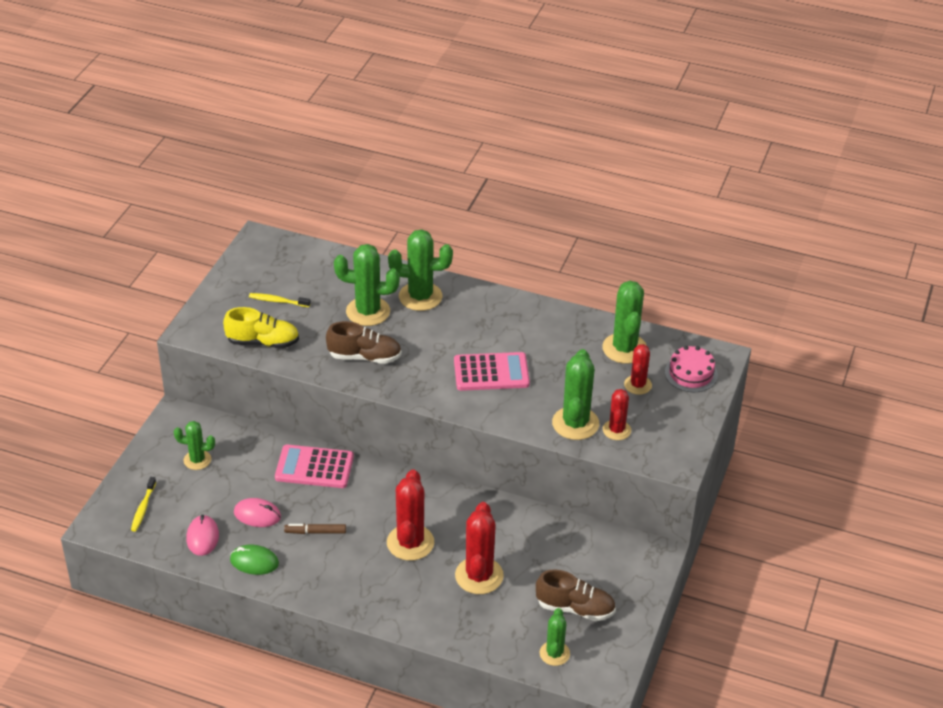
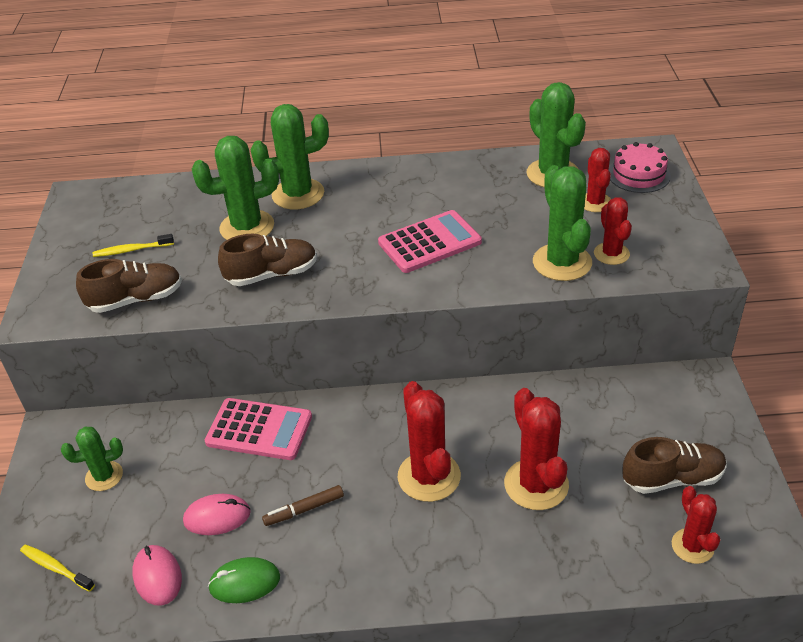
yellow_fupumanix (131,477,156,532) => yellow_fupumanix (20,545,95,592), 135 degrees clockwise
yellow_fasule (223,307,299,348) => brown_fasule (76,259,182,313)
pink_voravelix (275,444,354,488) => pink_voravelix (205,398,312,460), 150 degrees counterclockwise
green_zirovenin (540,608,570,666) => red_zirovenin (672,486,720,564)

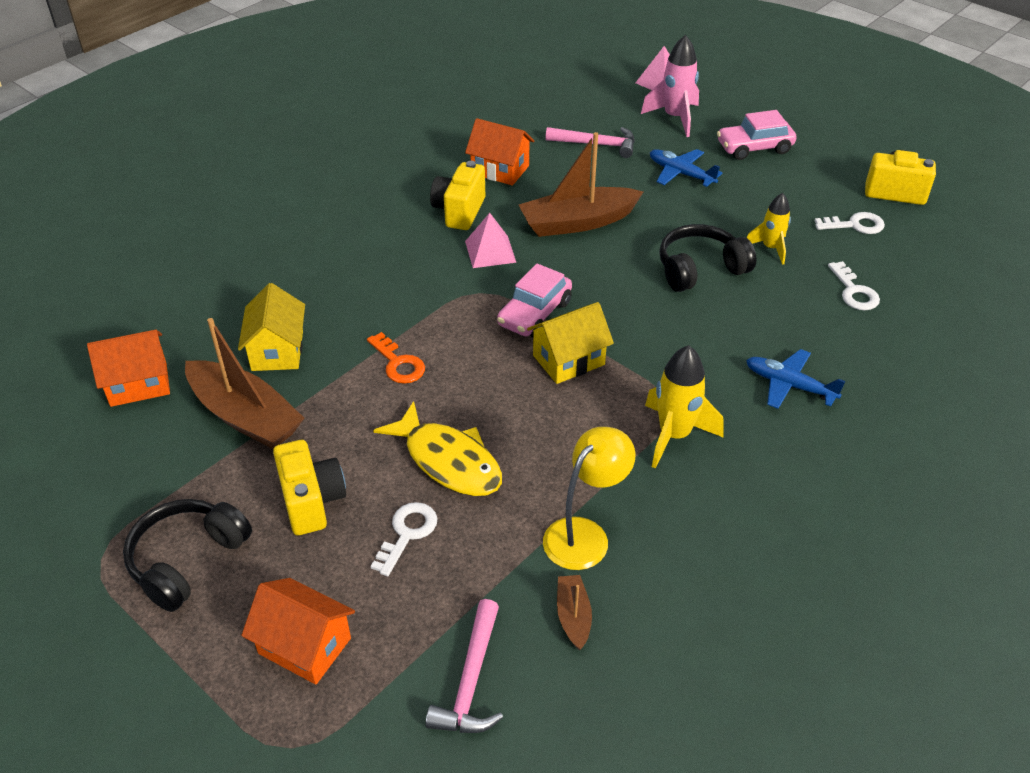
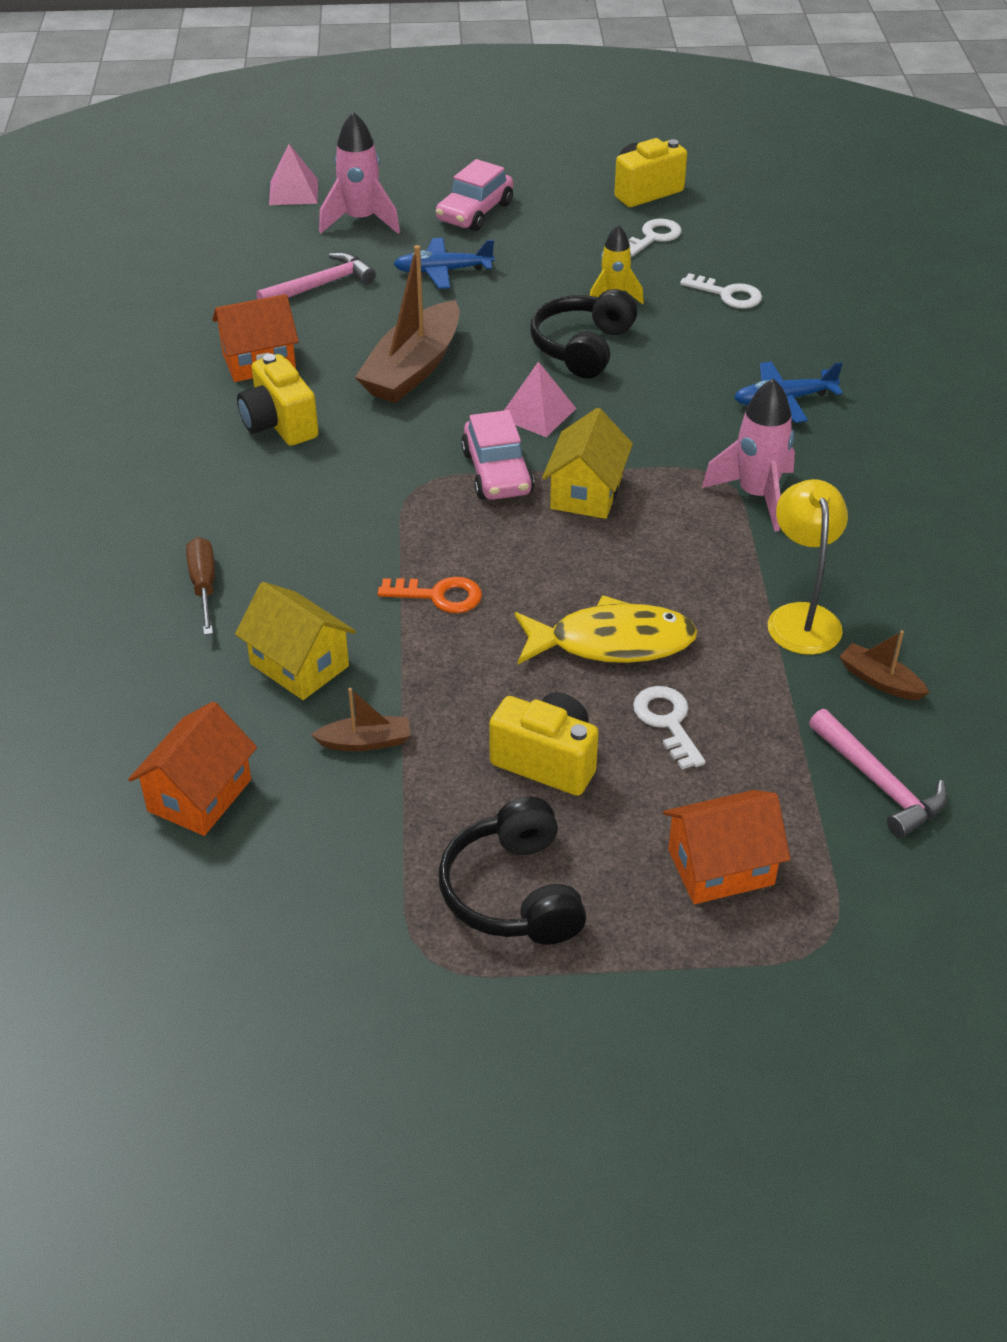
nothing => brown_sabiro (186,537,215,635)
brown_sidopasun (185,318,305,449) => brown_sidopasun (311,688,410,751), x0.47
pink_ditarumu (465,213,516,268) => pink_ditarumu (504,361,577,437), move
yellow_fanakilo (645,345,724,469) => pink_fanakilo (702,378,795,532)

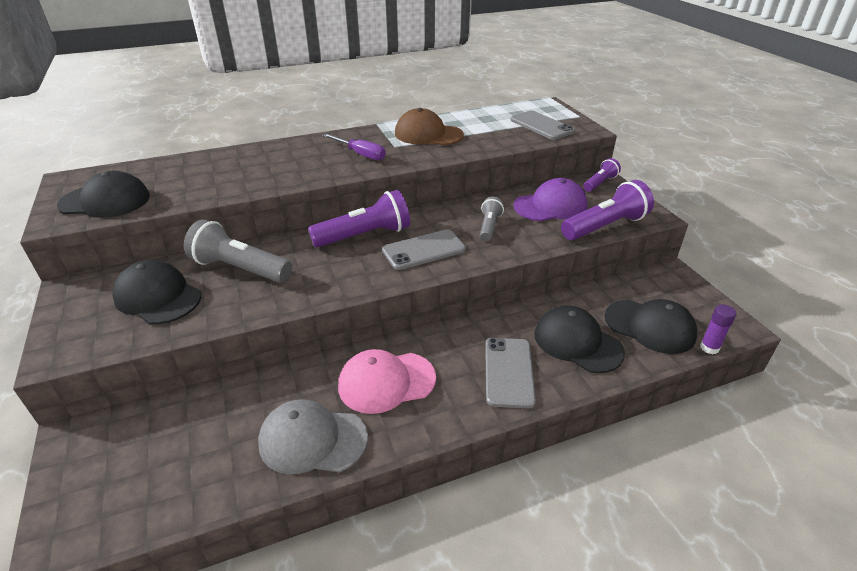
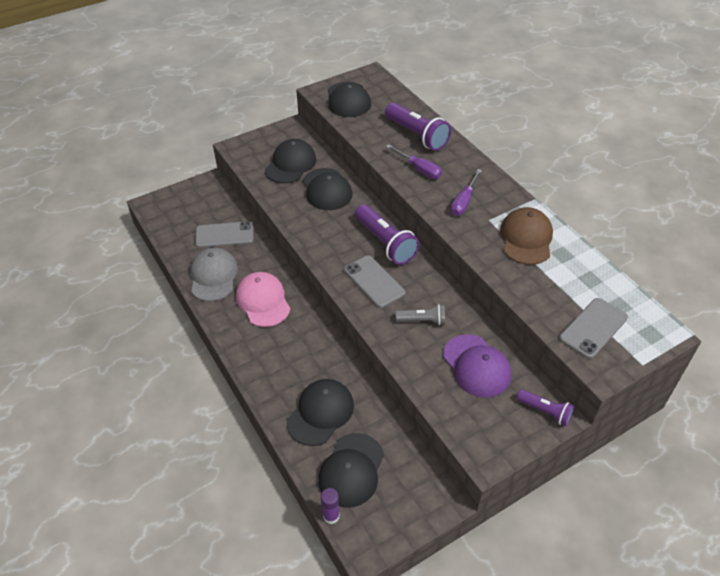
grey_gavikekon (485,338,536,408) => grey_gavikekon (195,221,254,248), move
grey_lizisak (184,219,292,283) => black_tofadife (303,168,353,210)
purple_lizisak (561,180,654,240) => purple_lizisak (385,103,451,151), move
nothing => purple_sabiro (386,145,442,179)

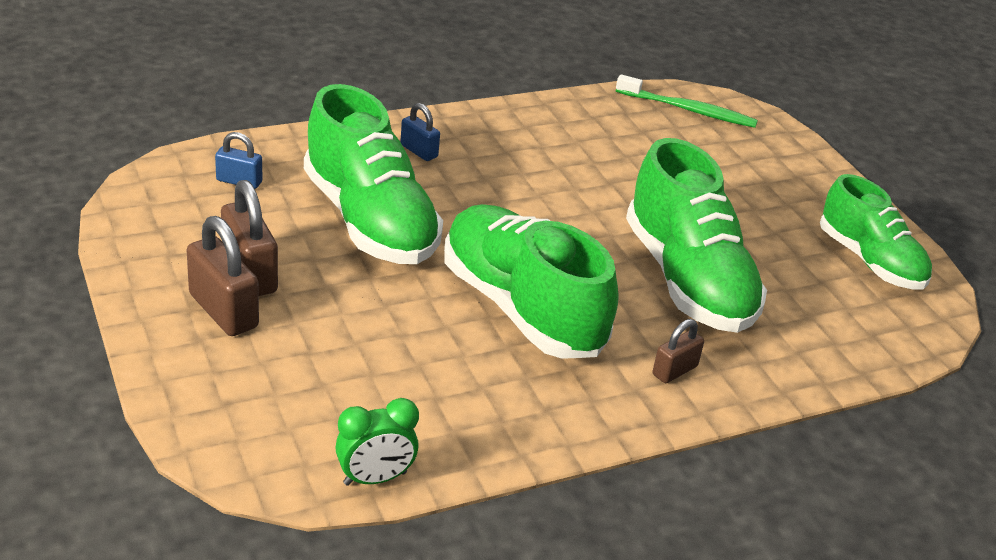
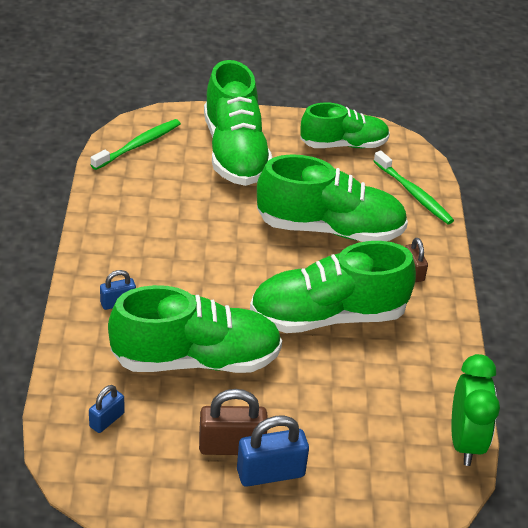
nothing => green_fasule (204,60,272,186)
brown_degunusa (187,216,259,336) => blue_degunusa (237,416,309,487)
nothing => green_fupumanix (374,151,454,224)
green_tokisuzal (335,398,419,486) => green_tokisuzal (451,354,500,466), x1.51

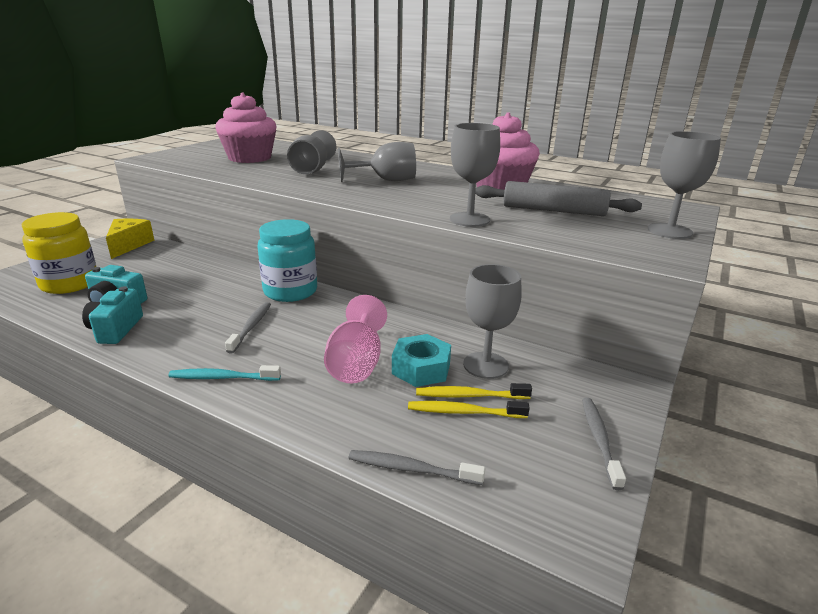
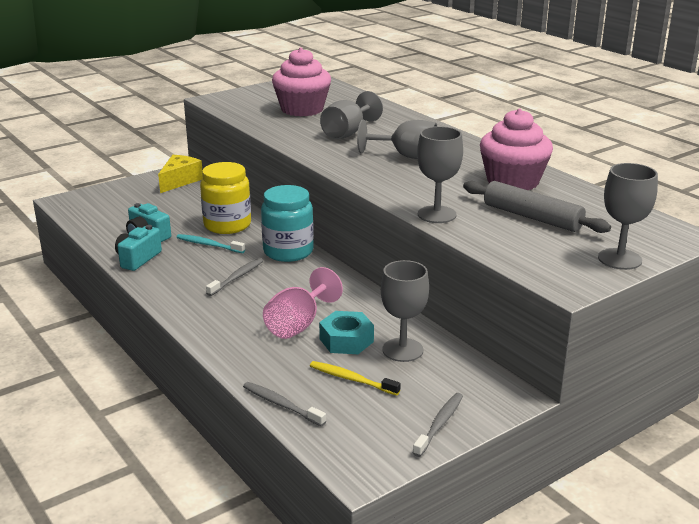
turquoise_fupumanix (168,365,281,381) => turquoise_fupumanix (176,234,245,253), move
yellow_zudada (22,212,96,294) => yellow_zudada (200,162,251,234), move
yellow_fupumanix (416,383,532,399) => nothing

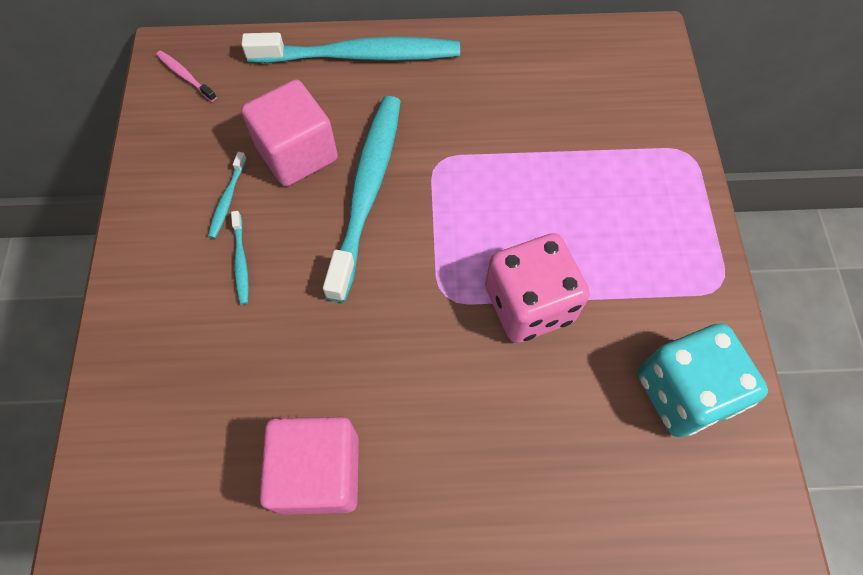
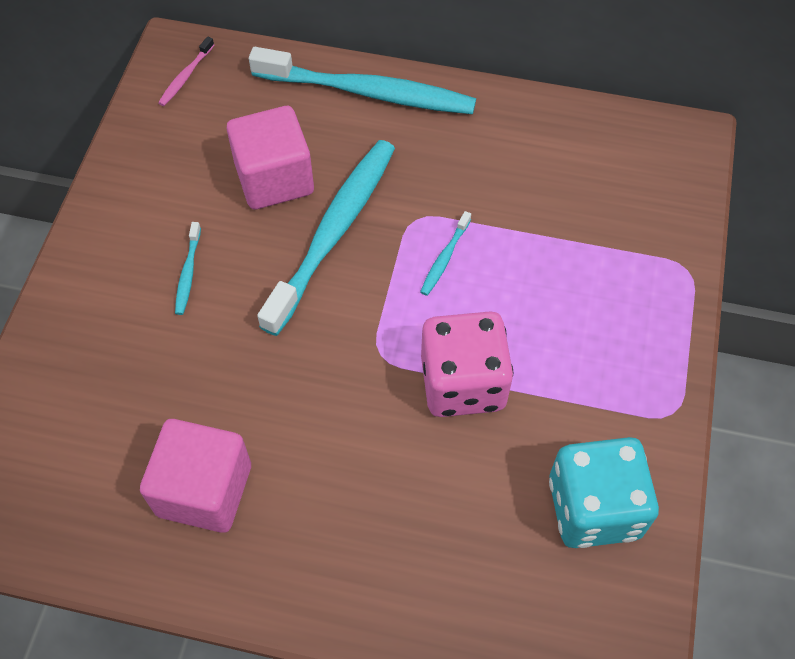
pink_fupumanix (156,50,217,102) => pink_fupumanix (158,37,214,106), 120 degrees counterclockwise
turquoise_fupumanix (208,152,247,238) => turquoise_fupumanix (420,211,471,296), move

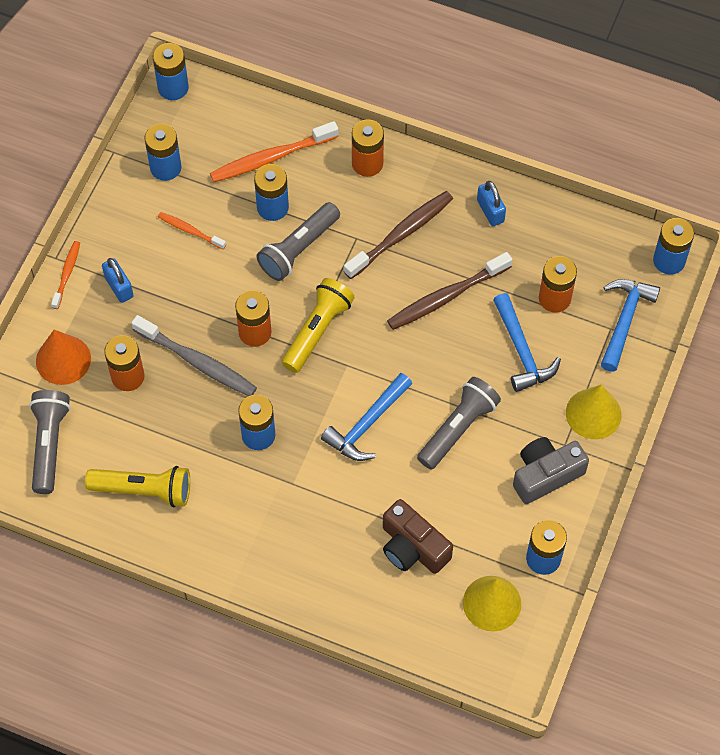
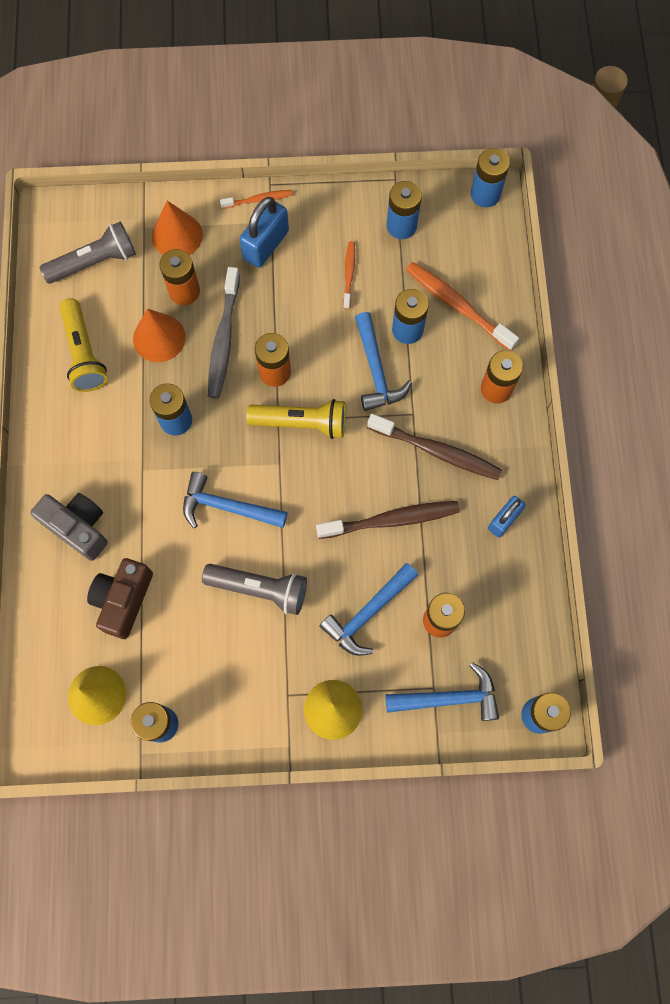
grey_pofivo (513,437,589,504) => grey_pofivo (30,493,108,561), move
nothing => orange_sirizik (133,308,186,362)
blue_degunusa (102,258,134,303) => blue_degunusa (240,197,289,268), x1.55
brown_fupumanix (387,252,513,330) => brown_fupumanix (316,501,460,539), 135 degrees clockwise
grey_lizisak (257,202,340,281) => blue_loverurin (355,312,412,411)

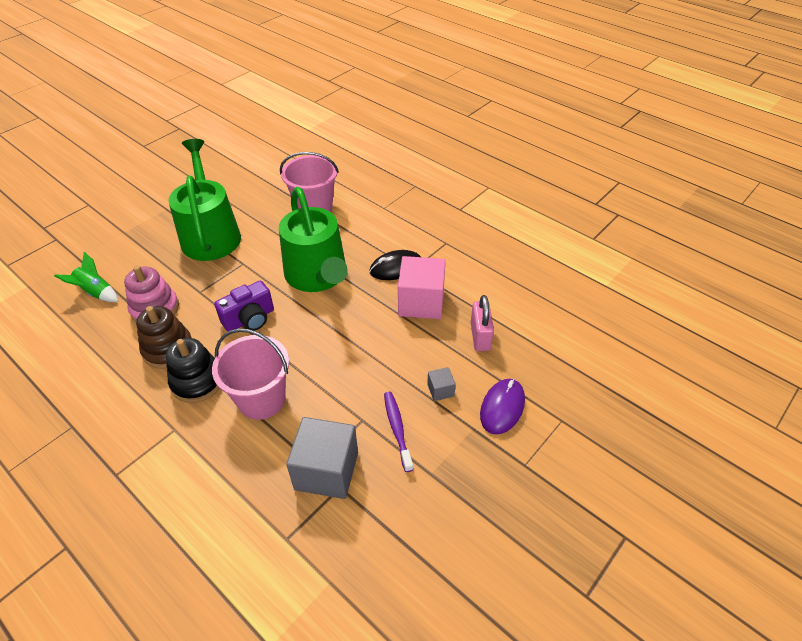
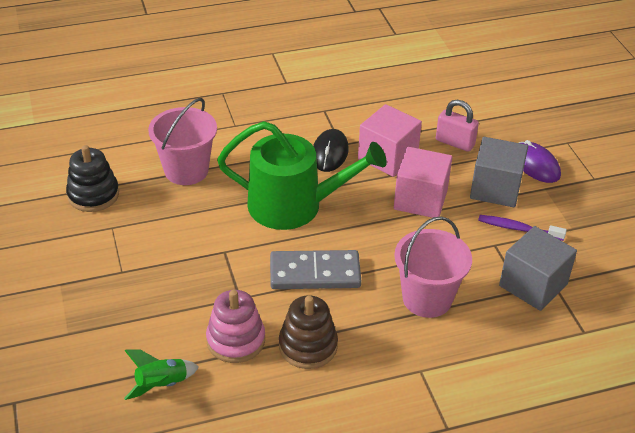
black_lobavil (166,338,220,403) => black_lobavil (66,145,119,212), move
purple_pofivo (214,281,274,332) => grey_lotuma (270,250,361,289)
nothing => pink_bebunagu (394,147,452,218)
grey_bebunagu (427,367,456,401) => grey_bebunagu (470,137,528,207), x2.21
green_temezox (168,139,241,261) => nothing

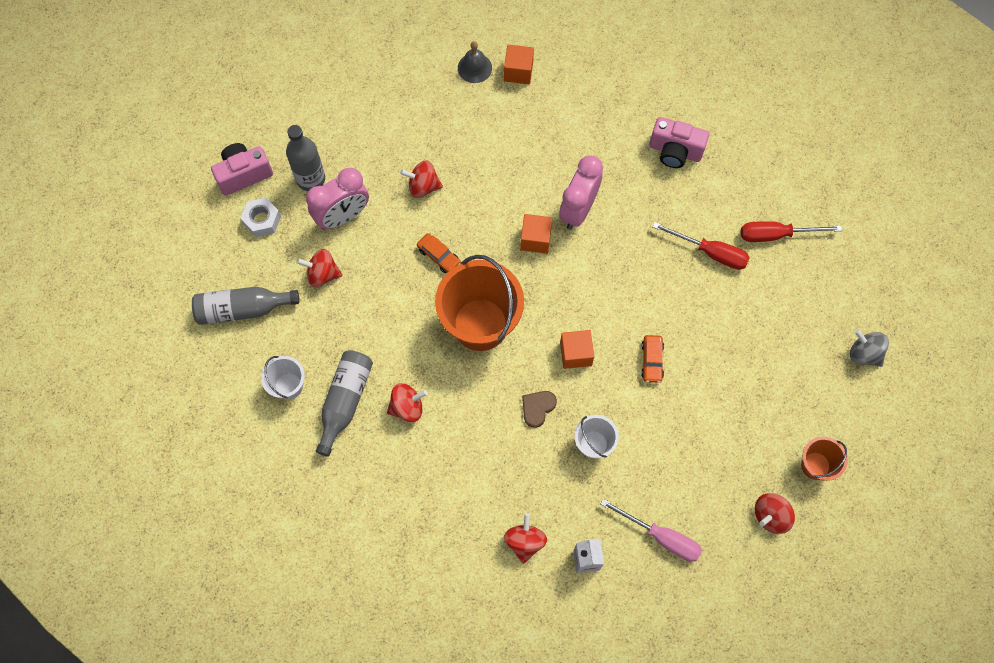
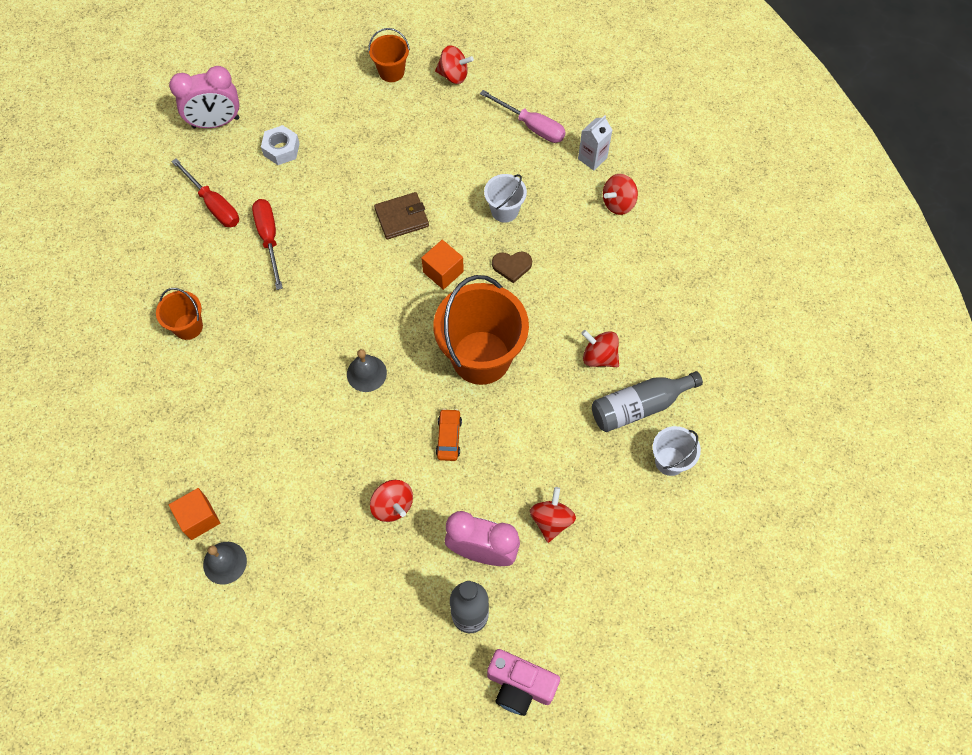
pink_pofivo (649,117,709,168) => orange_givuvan (156,288,203,340)
pink_tokisuzal (559,155,603,230) => pink_tokisuzal (169,66,240,128), move
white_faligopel (240,198,281,237) => white_faligopel (261,125,300,165), move
orange_bebunagu (520,214,552,254) => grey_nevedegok (347,349,387,392)
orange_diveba (641,335,664,383) => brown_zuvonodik (374,192,429,239)
pink_sabiro (601,499,702,562) => pink_sabiro (480,90,566,143), 135 degrees clockwise
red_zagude (296,249,343,287) => red_zagude (530,487,576,543), 135 degrees counterclockwise
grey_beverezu (192,287,300,325) => nothing
grey_zagude (850,329,889,367) => nothing

